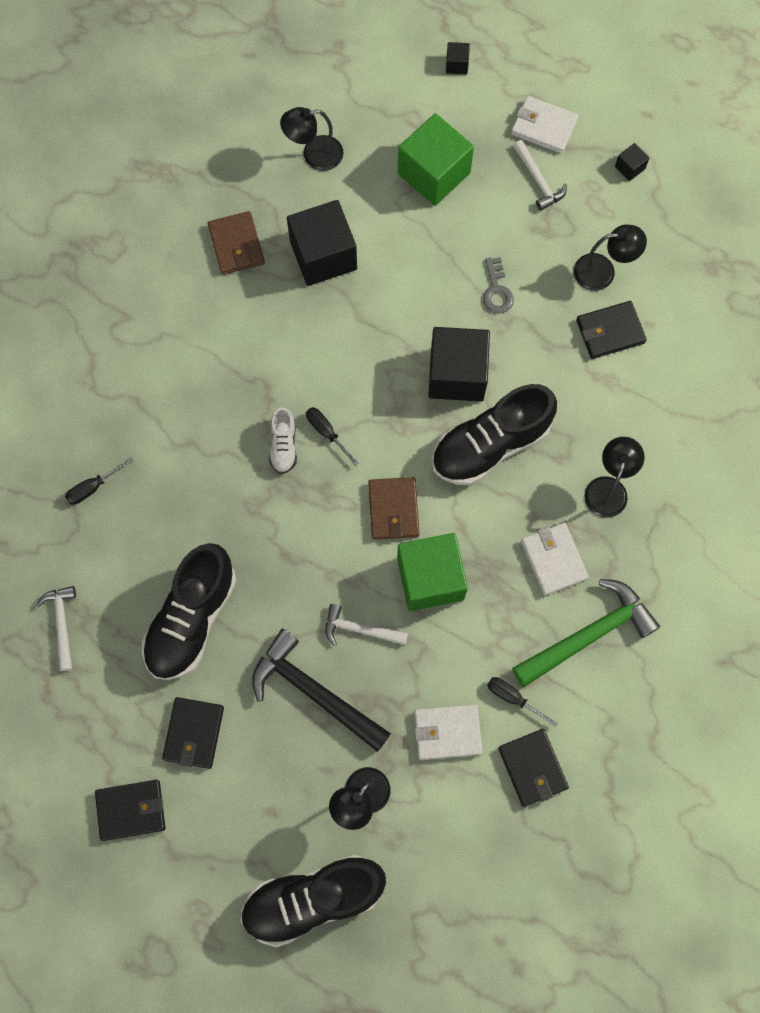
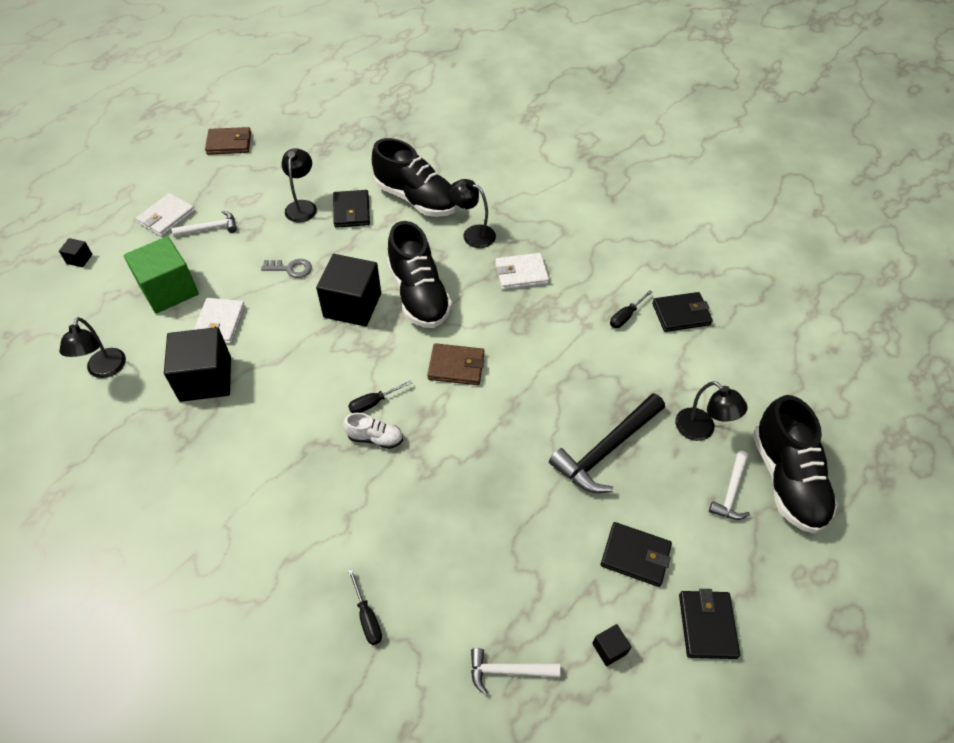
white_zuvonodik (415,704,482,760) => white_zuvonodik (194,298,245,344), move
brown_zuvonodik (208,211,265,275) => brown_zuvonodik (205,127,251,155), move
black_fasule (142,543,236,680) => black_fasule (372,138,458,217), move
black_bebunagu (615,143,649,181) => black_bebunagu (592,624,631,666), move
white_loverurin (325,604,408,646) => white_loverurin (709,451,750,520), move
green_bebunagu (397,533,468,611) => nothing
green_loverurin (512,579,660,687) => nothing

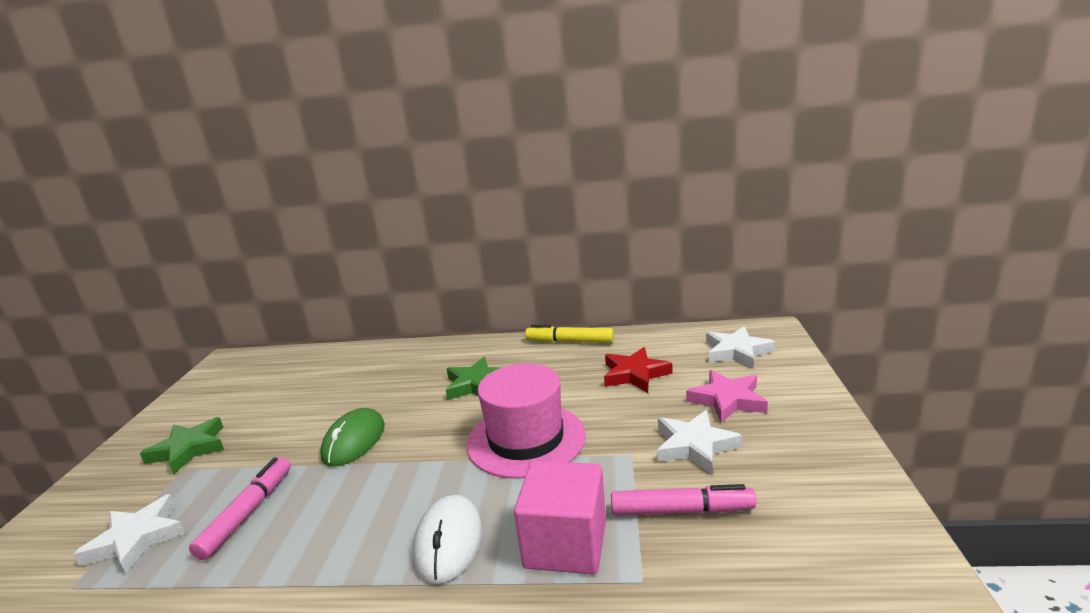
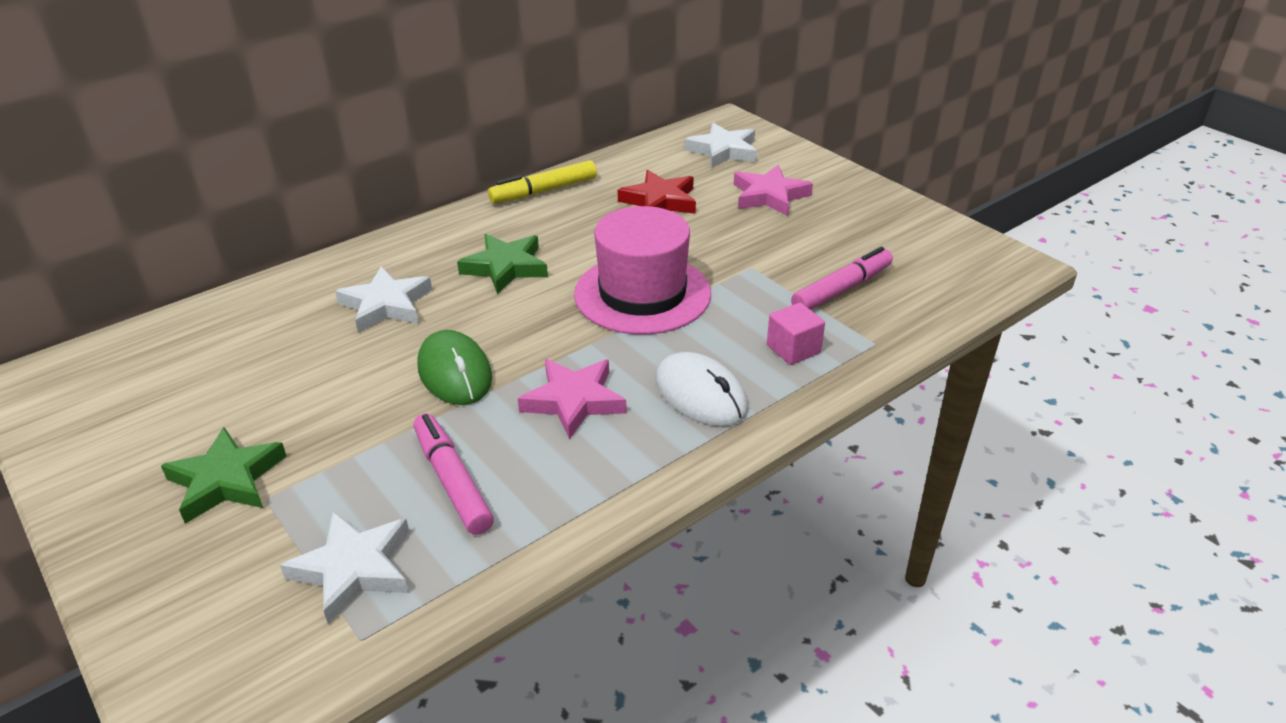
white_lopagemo (657,410,742,474) => white_lopagemo (335,266,432,333), move
nothing => pink_lopagemo (518,359,626,440)
pink_bebunagu (514,461,606,575) => pink_bebunagu (767,302,825,365), x0.55

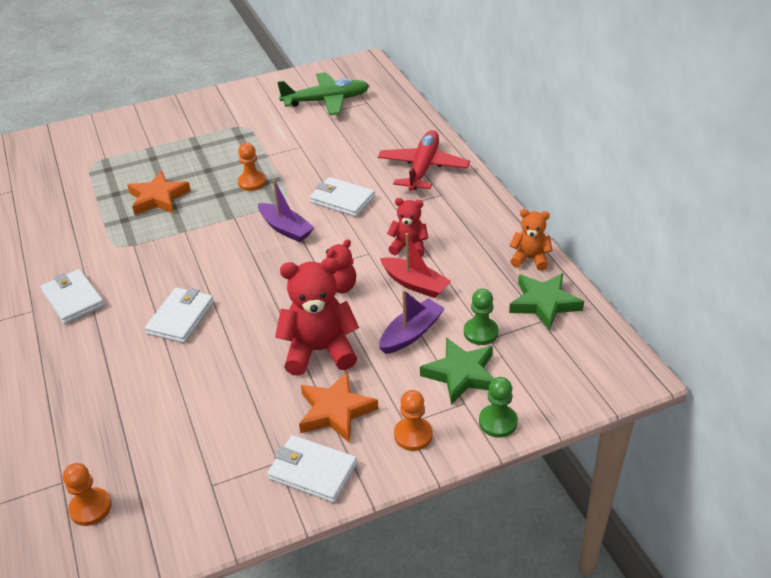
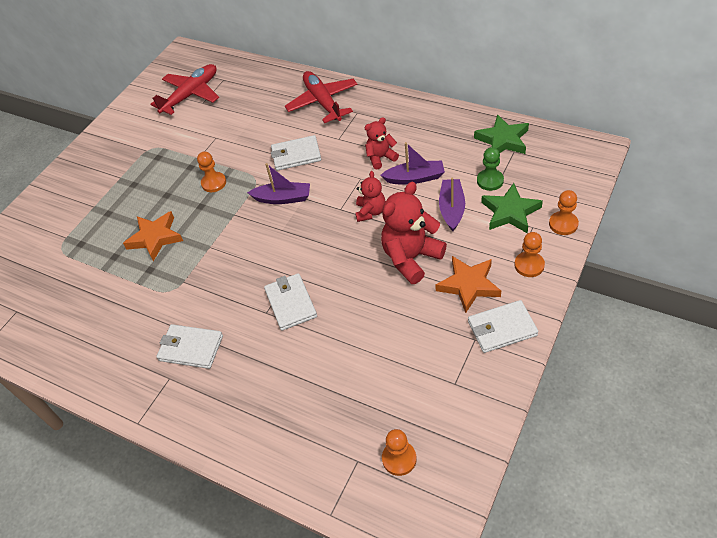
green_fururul (277,72,369,115) => red_fururul (150,64,219,115)
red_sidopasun (380,233,451,298) => purple_sidopasun (380,142,445,185)
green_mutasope (479,377,518,438) => orange_mutasope (549,190,579,235)
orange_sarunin (509,209,553,271) => nothing

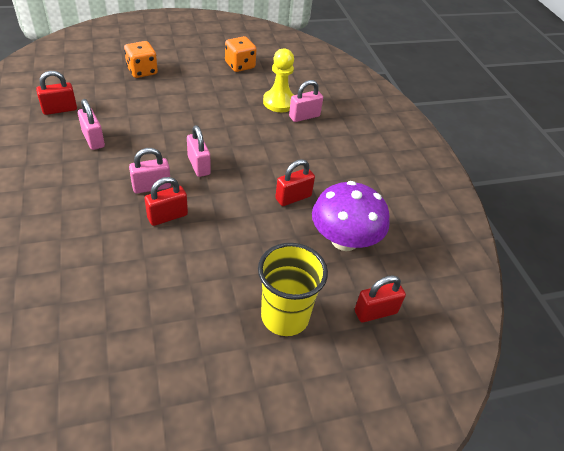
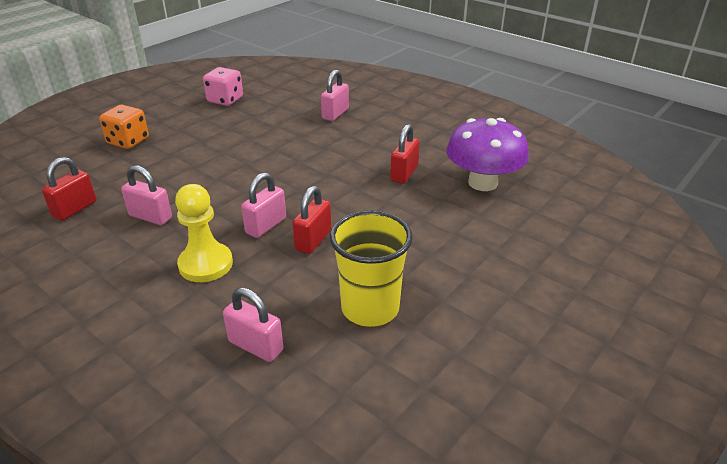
yellow_mutasope (263,48,294,112) => yellow_mutasope (175,184,233,282), move
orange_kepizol (225,36,257,72) => pink_kepizol (203,67,243,106)
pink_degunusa (187,125,211,177) => pink_degunusa (223,287,283,362), move
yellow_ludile (258,243,328,336) => yellow_ludile (330,211,413,327), move
red_degunusa (355,275,406,323) => nothing

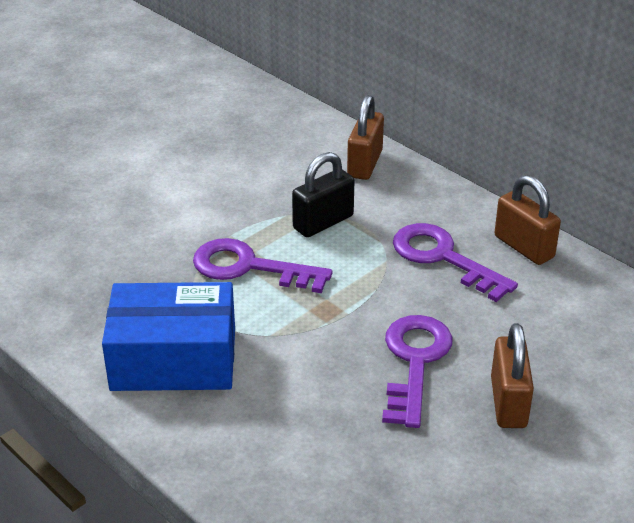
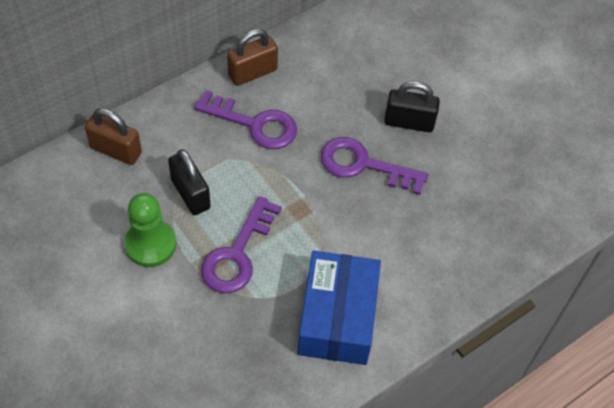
nothing => green_mutasope (124,193,176,267)
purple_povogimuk (393,223,518,302) => purple_povogimuk (194,90,297,149), 120 degrees counterclockwise
brown_degunusa (491,323,534,428) => black_degunusa (384,81,440,132)

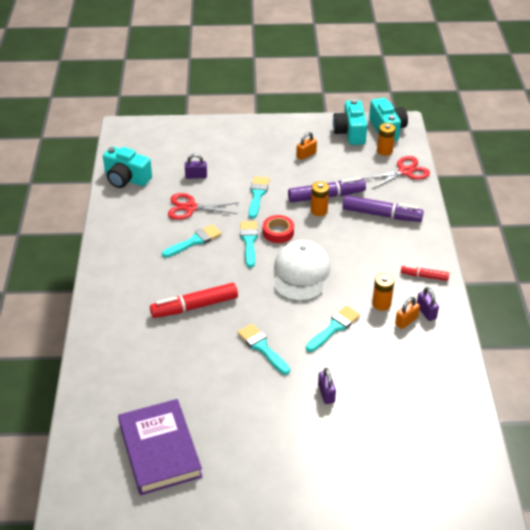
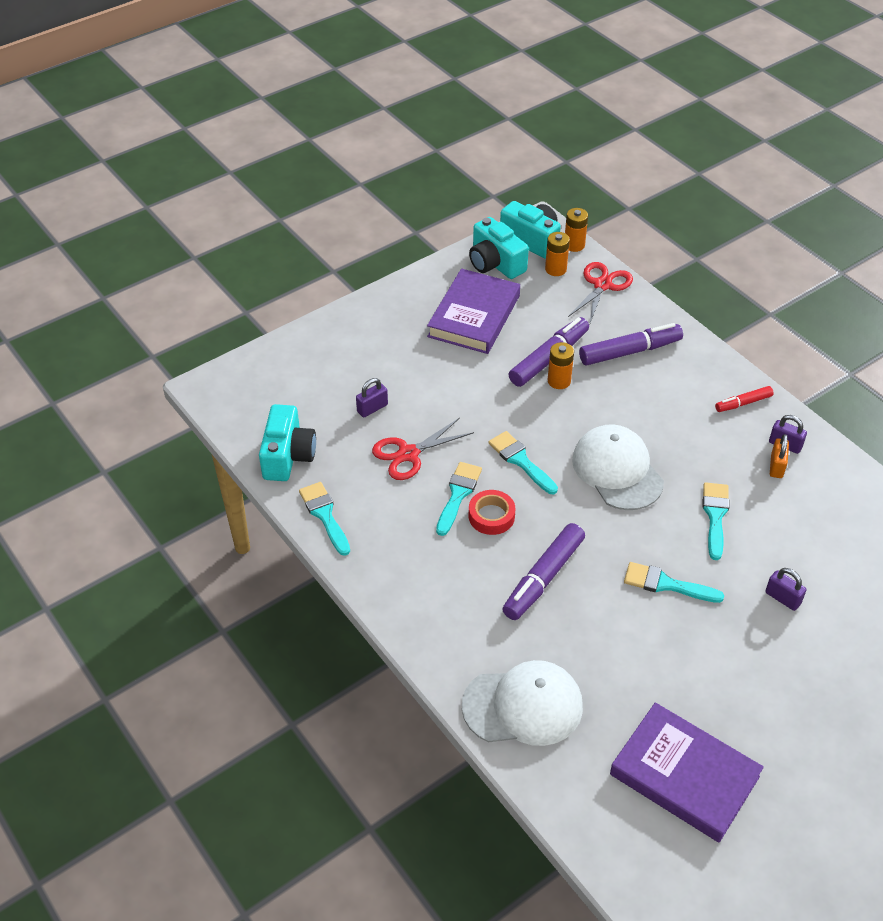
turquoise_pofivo (103,146,152,188) => turquoise_pofivo (259,404,316,481), 75 degrees counterclockwise
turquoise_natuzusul (249,176,270,219) => turquoise_natuzusul (299,482,350,556), move
orange_degunusa (296,132,317,160) => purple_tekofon (427,269,520,354)
nothing => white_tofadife (462,660,583,746)
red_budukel (263,215,294,243) => red_budukel (469,490,515,535), move
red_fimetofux (150,283,238,318) => purple_fimetofux (503,523,585,620)
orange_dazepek (372,273,394,311) => orange_dazepek (565,208,588,252), move

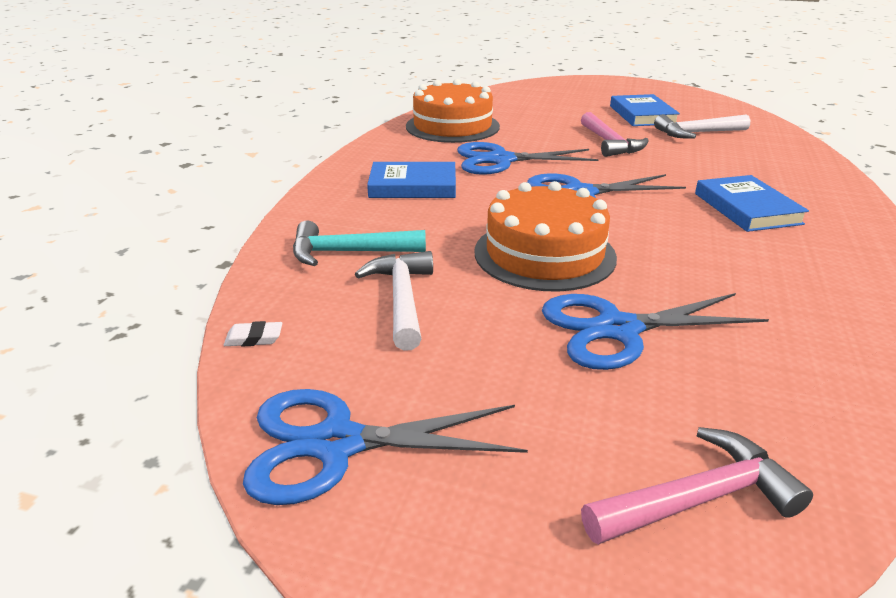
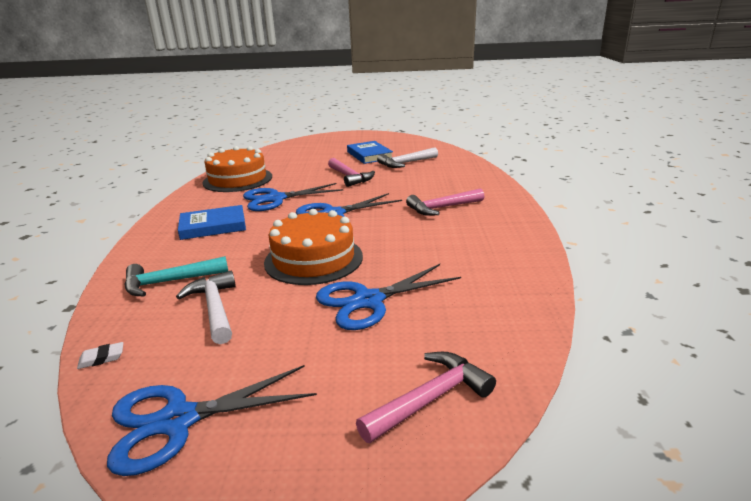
blue_tekofon (695,175,809,232) => pink_loverurin (406,188,484,216)

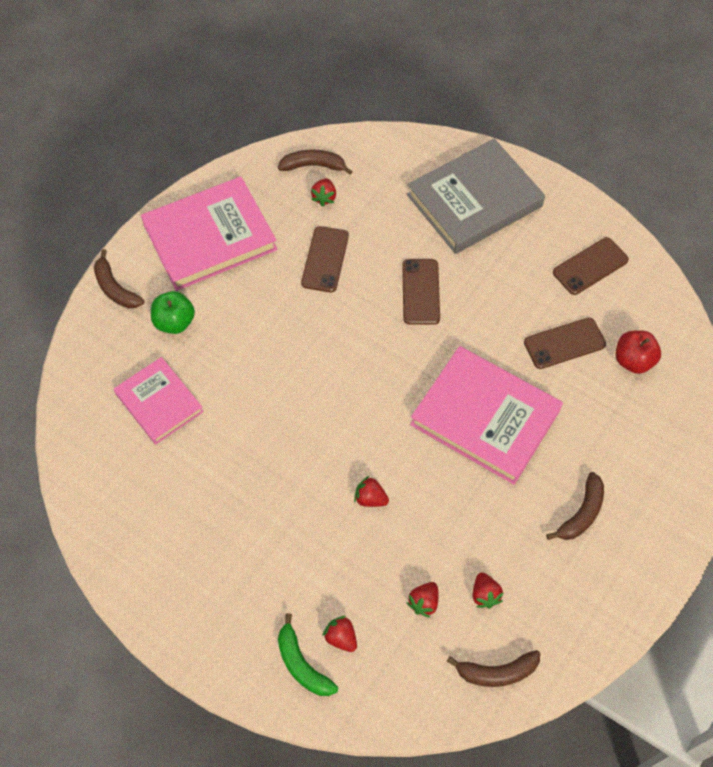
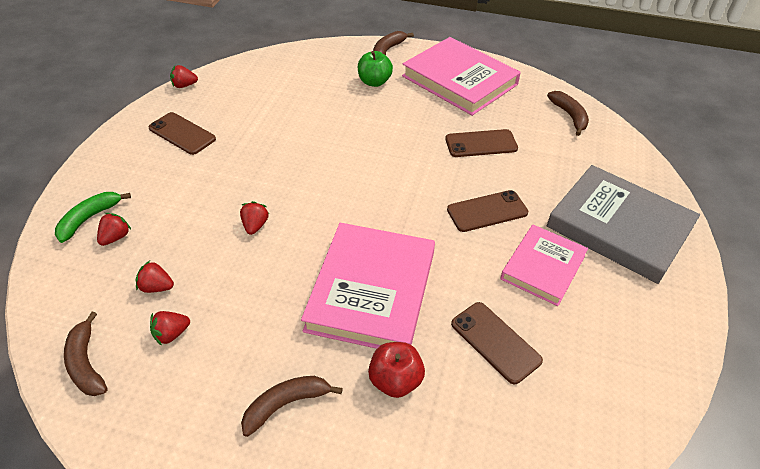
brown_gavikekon (553,237,629,295) => brown_gavikekon (149,112,216,155), move
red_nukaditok (311,178,336,207) => red_nukaditok (170,65,198,88), move
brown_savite (546,472,604,540) => brown_savite (241,376,343,437), 135 degrees clockwise
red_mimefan (615,331,661,374) => red_mimefan (368,342,425,398), move
pink_tekofon (114,357,204,445) => pink_tekofon (500,225,588,306), move

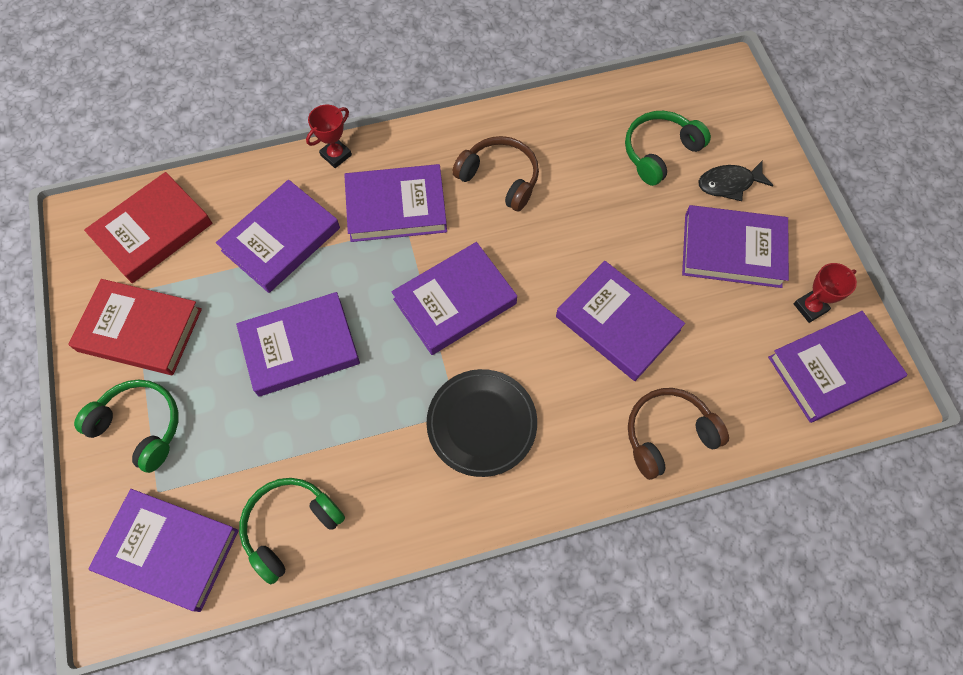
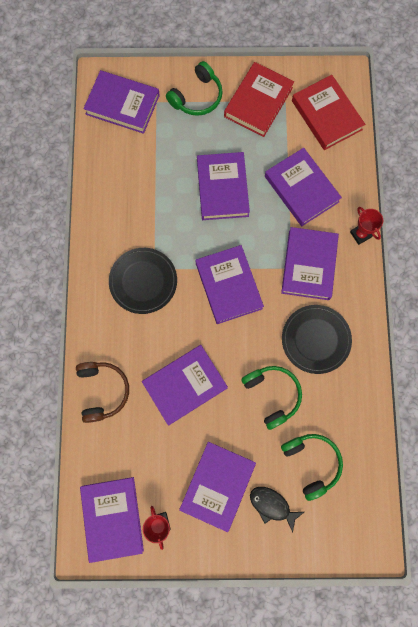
purple_tekofon (88,489,239,612) => purple_tekofon (83,70,160,134), 75 degrees clockwise
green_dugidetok (239,478,345,584) => green_dugidetok (241,366,302,430), move
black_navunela (698,161,774,201) => black_navunela (250,487,304,533), 60 degrees counterclockwise
brown_dugidetok (452,136,539,211) => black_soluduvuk (282,305,352,374)

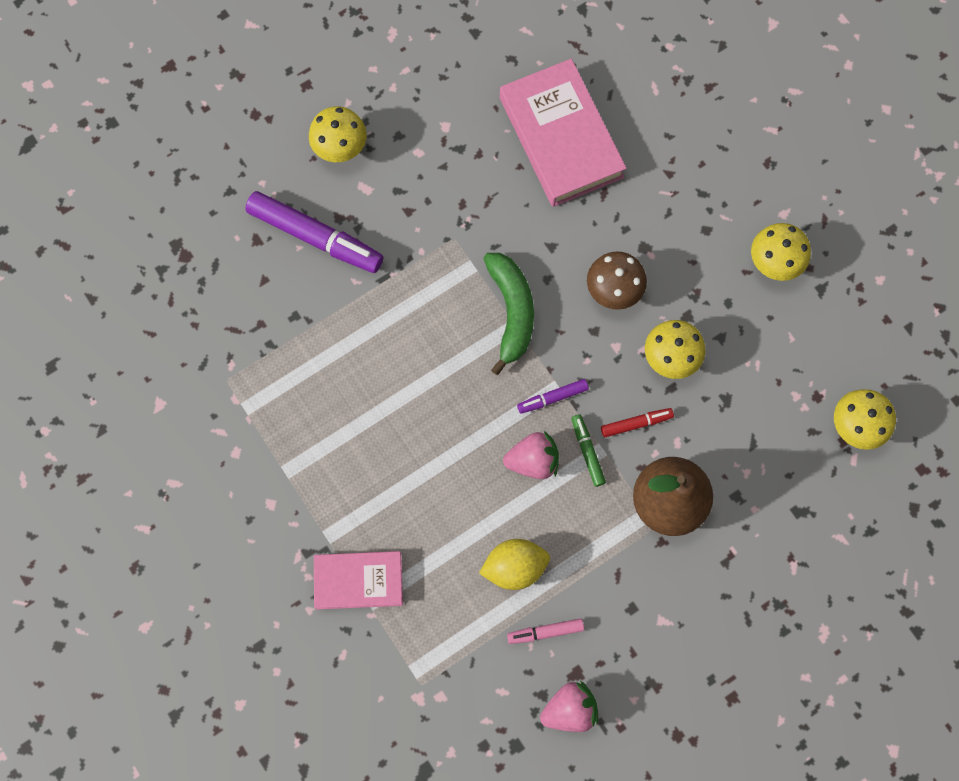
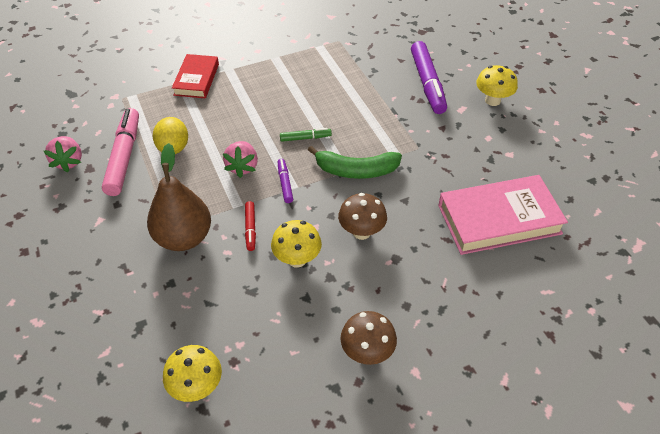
pink_fimetofux (507,618,584,644) => pink_fimetofux (102,108,139,196), x2.06
pink_tekofon (314,551,403,610) => red_tekofon (172,54,219,98)
green_fimetofux (571,415,606,487) => green_fimetofux (280,128,332,142), move
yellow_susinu (751,223,811,281) => brown_susinu (340,311,397,365)
purple_fimetofux (245,191,383,273) => purple_fimetofux (411,41,447,114), 45 degrees counterclockwise

